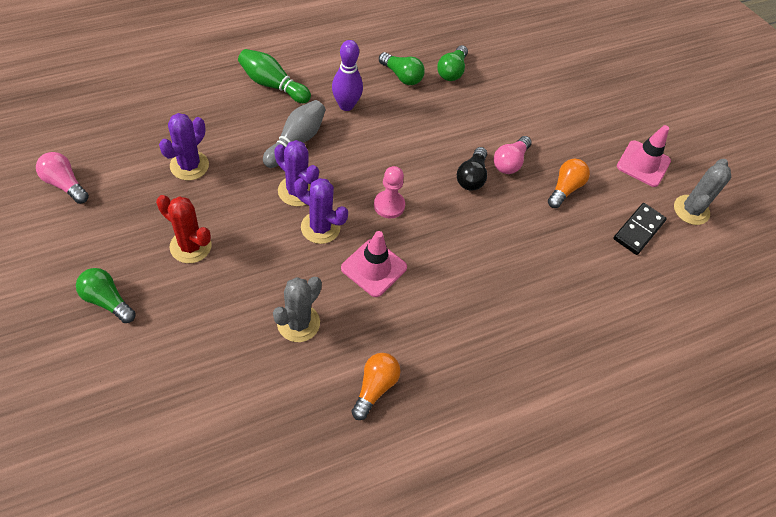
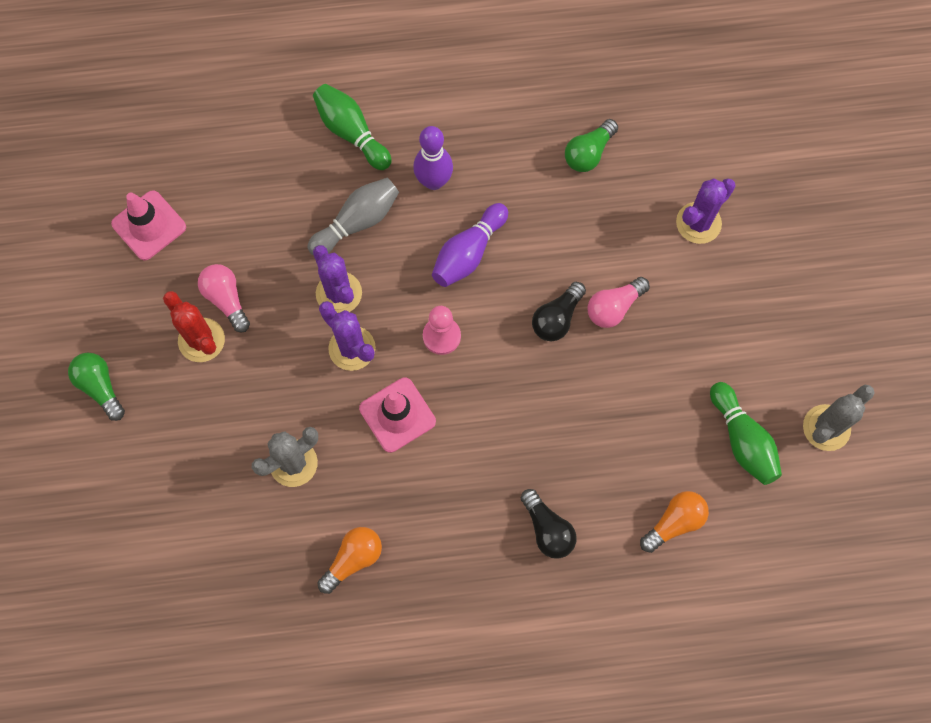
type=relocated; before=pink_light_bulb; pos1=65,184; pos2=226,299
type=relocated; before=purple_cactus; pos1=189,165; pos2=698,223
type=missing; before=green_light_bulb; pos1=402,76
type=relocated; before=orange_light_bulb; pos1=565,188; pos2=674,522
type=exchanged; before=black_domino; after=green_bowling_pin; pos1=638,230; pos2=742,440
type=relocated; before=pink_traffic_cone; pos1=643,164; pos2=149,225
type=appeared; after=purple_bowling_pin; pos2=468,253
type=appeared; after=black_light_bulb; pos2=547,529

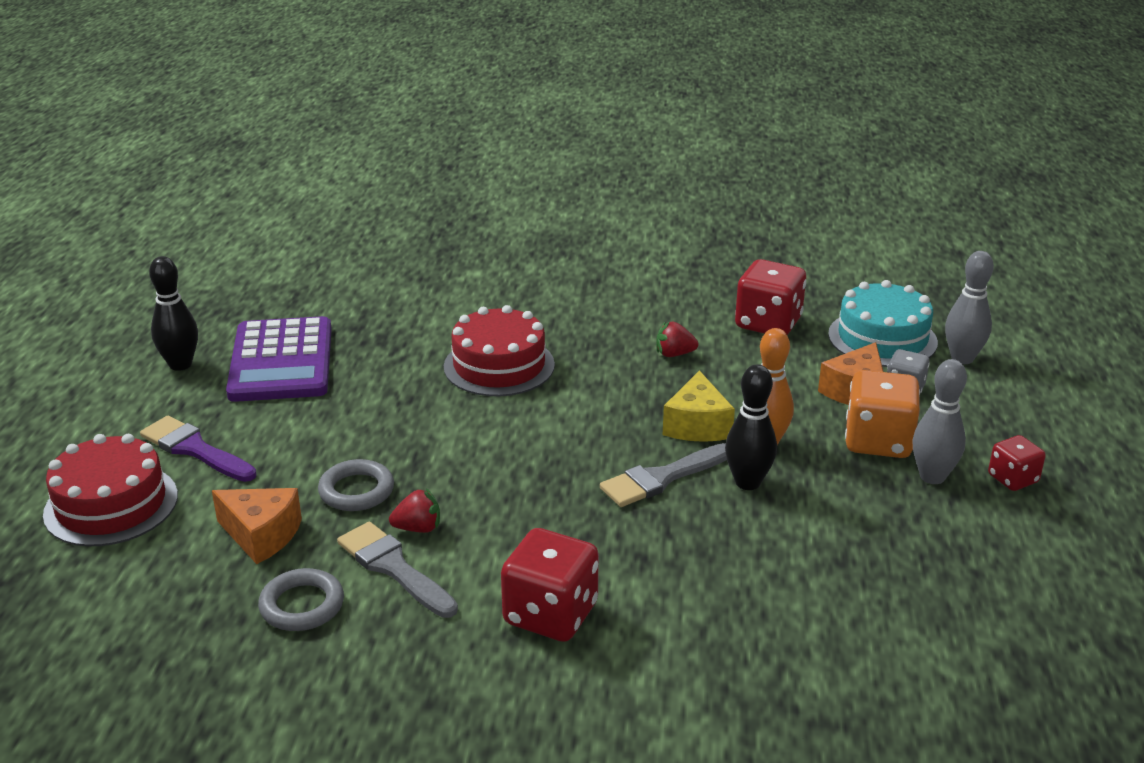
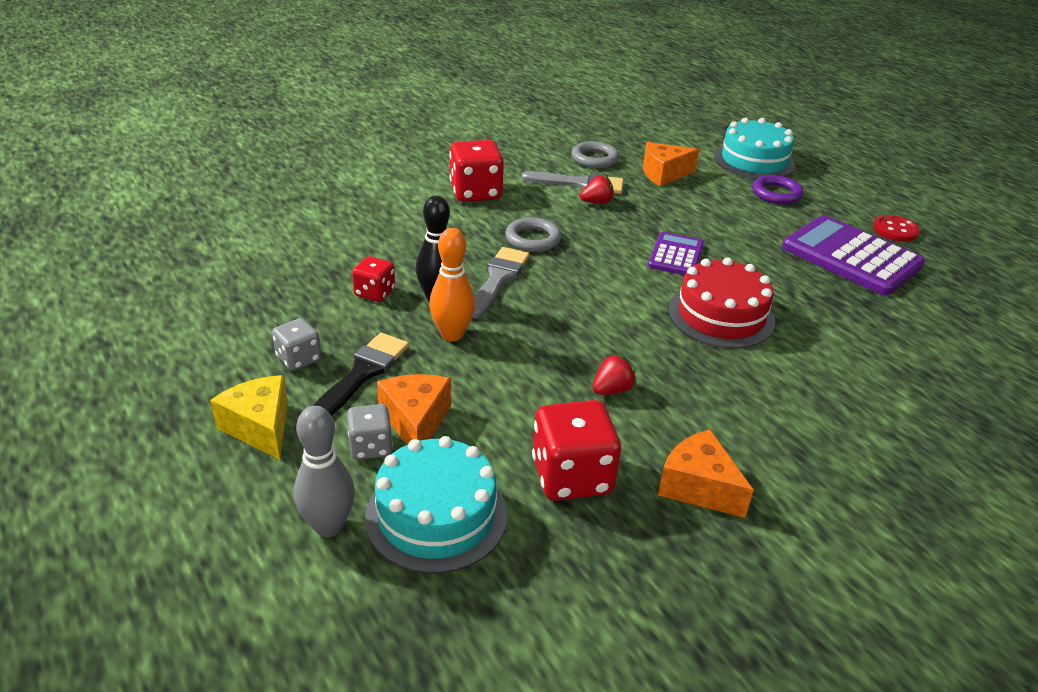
type=colour; before=red_cake; after=turquoise_cake; pos1=111,504; pos2=754,161
type=exchanged; before=purple_brush; after=purple_ring; pos1=195,449; pos2=776,194
type=exchanged; before=black_bowling_pin; after=red_button; pos1=180,364; pos2=895,230
type=relocated; before=grey_ring; pos1=356,491; pos2=533,239
type=spun; before=red_strawberry; pos1=418,528; pos2=597,202; turn=-150
type=relocated; before=yellow_cheese; pos1=697,425; pos2=260,427
type=exchanged; before=orange_dice; after=black_brush; pos1=878,441; pos2=362,374
type=exchanged; before=grey_bowling_pin; after=grey_dice; pos1=932,477; pos2=299,359
type=relocated; before=red_dice; pos1=1012,479; pos2=375,293
type=appeared; after=purple_calculator; pos2=676,255
type=appeared; after=orange_cheese; pos2=698,487

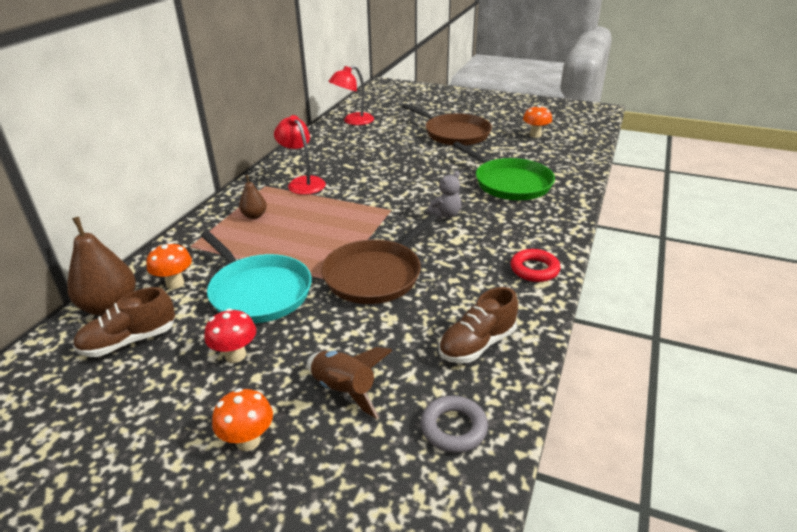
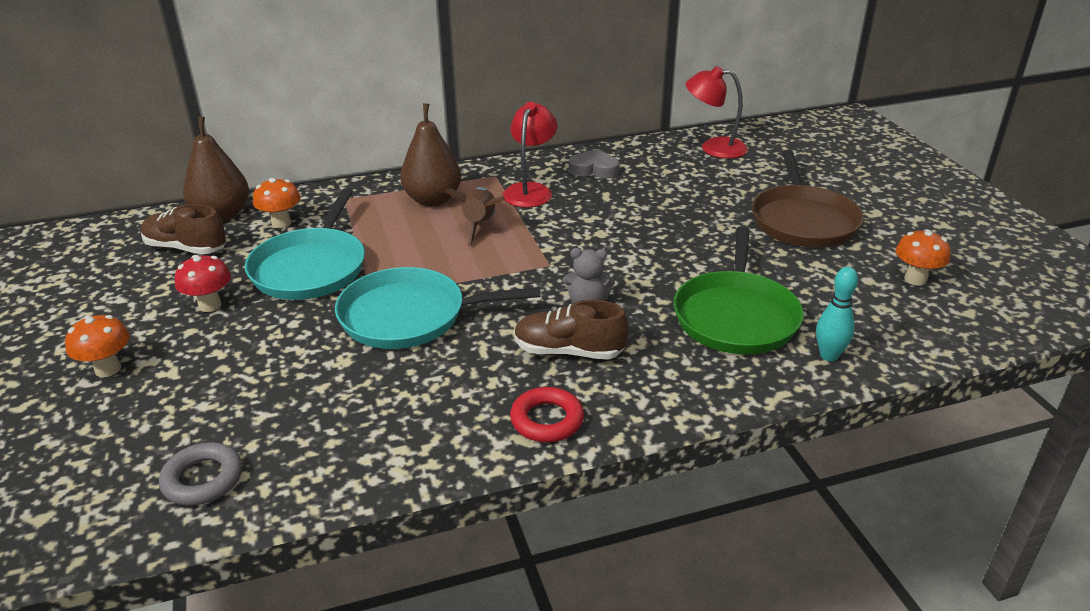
type=size; before=brown_pear; pos1=254,216; pos2=433,200; scale=1.83
type=relocated; before=brown_rocket; pos1=344,390; pos2=479,225
type=colour; before=brown_pan; after=turquoise_pan; pos1=376,275; pos2=409,316
type=relocated; before=brown_shoe; pos1=477,344; pos2=569,351
type=appeared; after=grey_heart; pos2=594,169
type=appeared; after=turquoise_bowling_pin; pos2=829,355

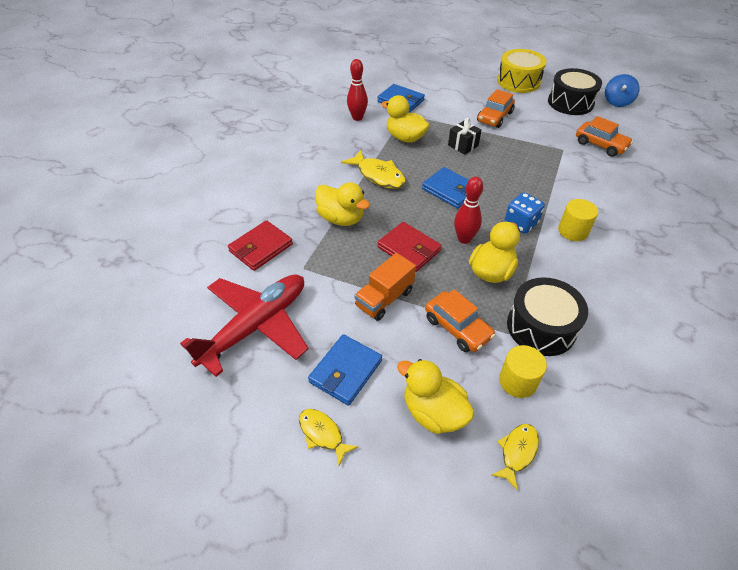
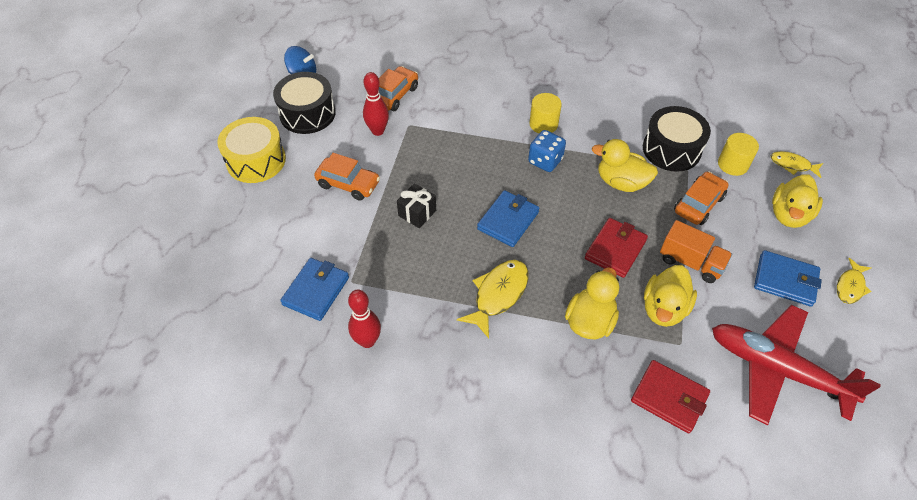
type=relocated; before=yellow_duck; pos1=405,138; pos2=664,309
type=relocated; before=red_bowling_pin; pos1=464,239; pos2=378,131

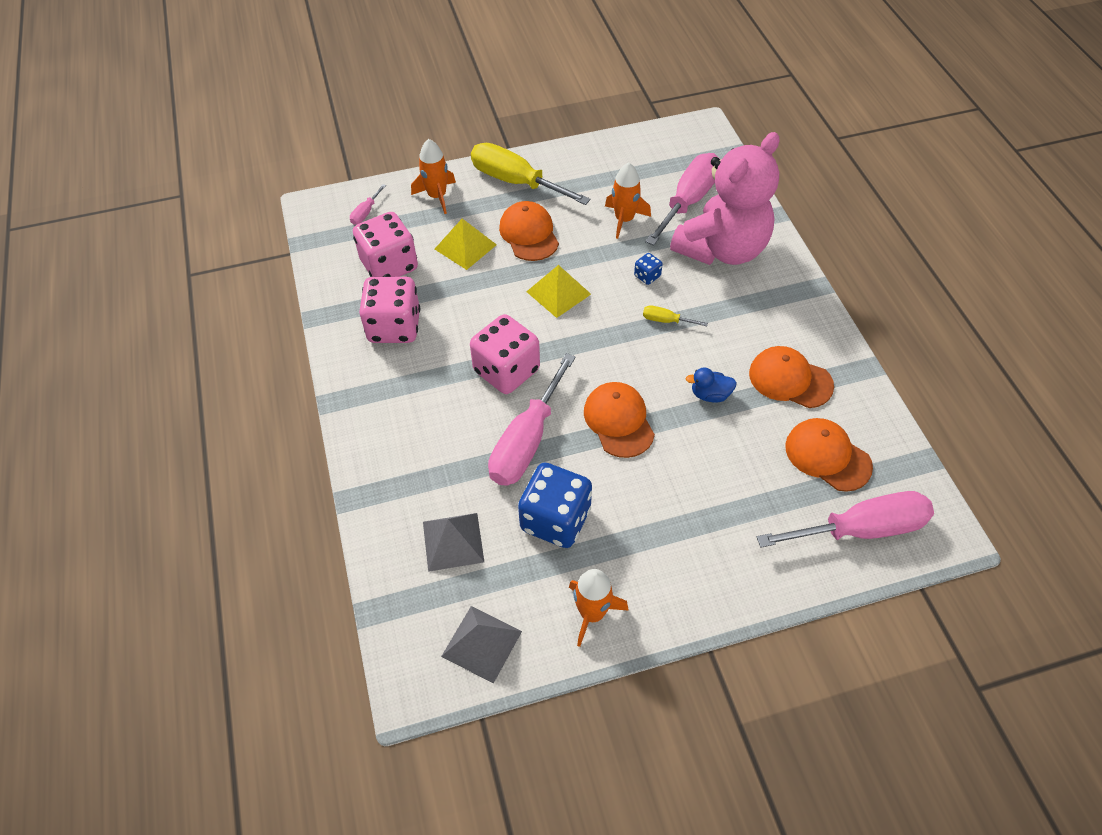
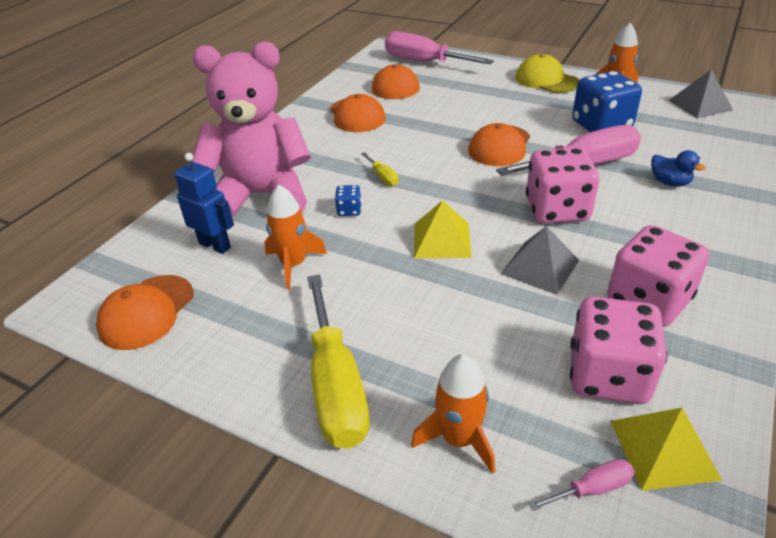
type=relocated; before=grey_pyramid; pos1=453,541; pos2=540,266
type=relocated; before=yellow_pyramid; pos1=465,246; pos2=663,449
type=relocated; before=orange_cap; pos1=529,234; pos2=147,312
type=exchanged; before=pink_screwdriver; after=blue_robot; pos1=688,201; pos2=215,245
type=relocated; before=blue_duck; pos1=710,395; pos2=669,182
type=appeared; after=yellow_cap; pos2=546,80

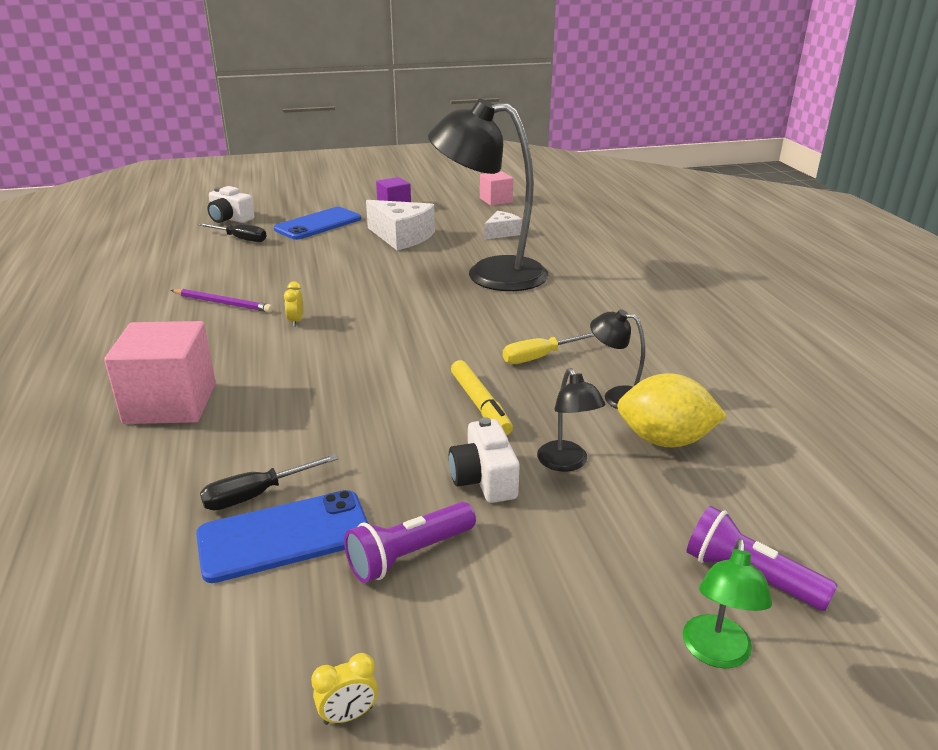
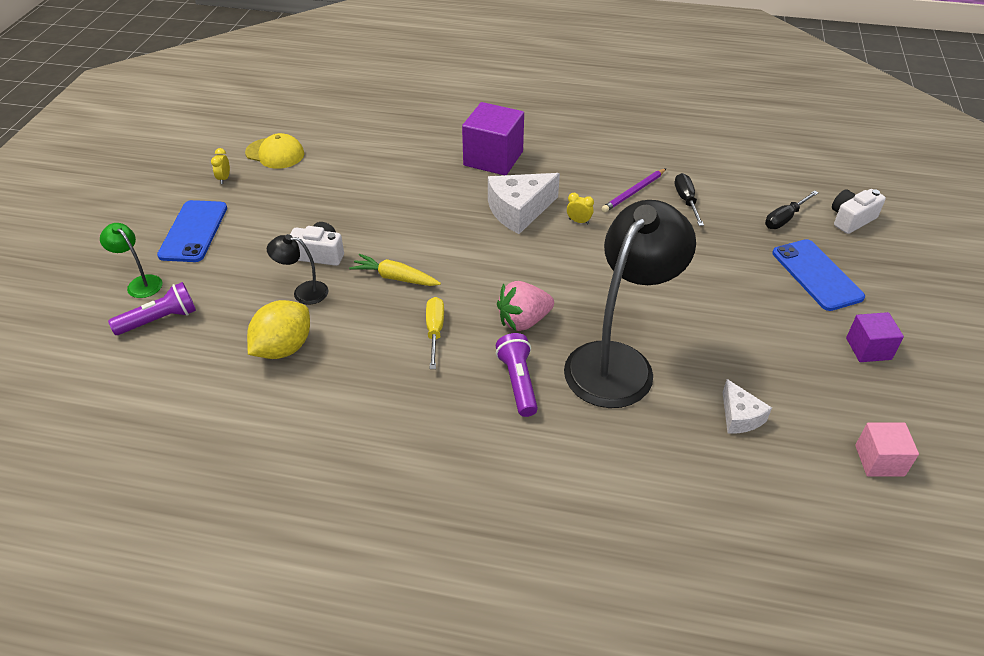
type=colour; before=pink_cube; after=purple_cube; pos1=170,403; pos2=493,158
type=relocated; before=blue_phone; pos1=284,536; pos2=193,231
type=relocated; before=black_screwdriver; pos1=256,495; pos2=686,201
type=relocated; before=purple_flashlight; pos1=409,555; pos2=518,382
type=relocated; before=white_cheese; pos1=402,237; pos2=519,211
type=exchanged; before=yellow_marker; after=yellow_carrot; pos1=480,404; pos2=395,278
type=missing; before=black_lamp; pos1=617,397
type=appeared; after=yellow_cap; pos2=275,153
type=appeared; after=pink_strawberry; pos2=523,321

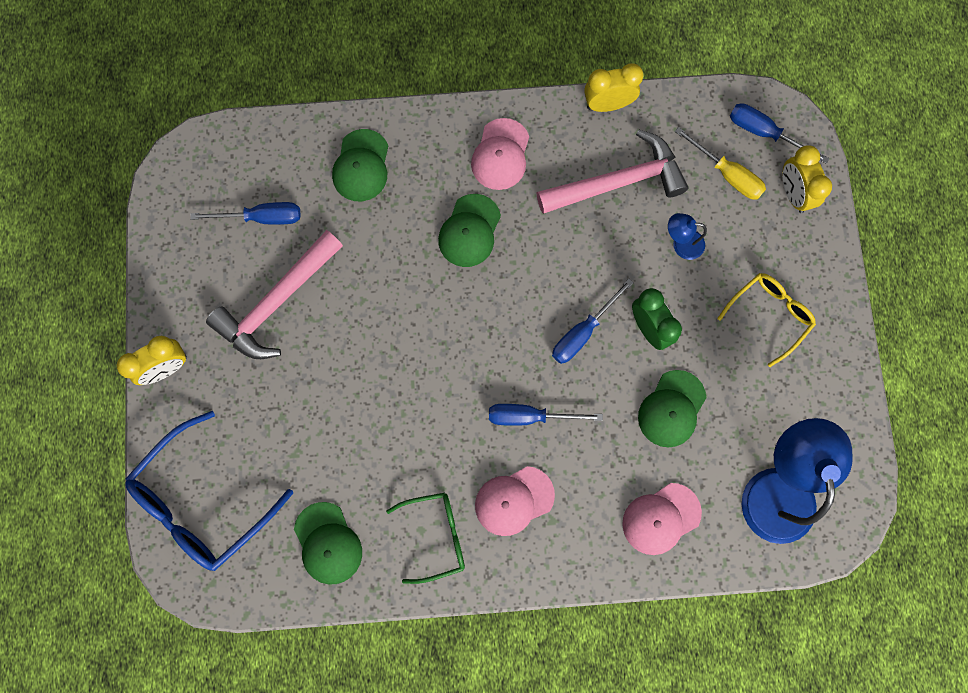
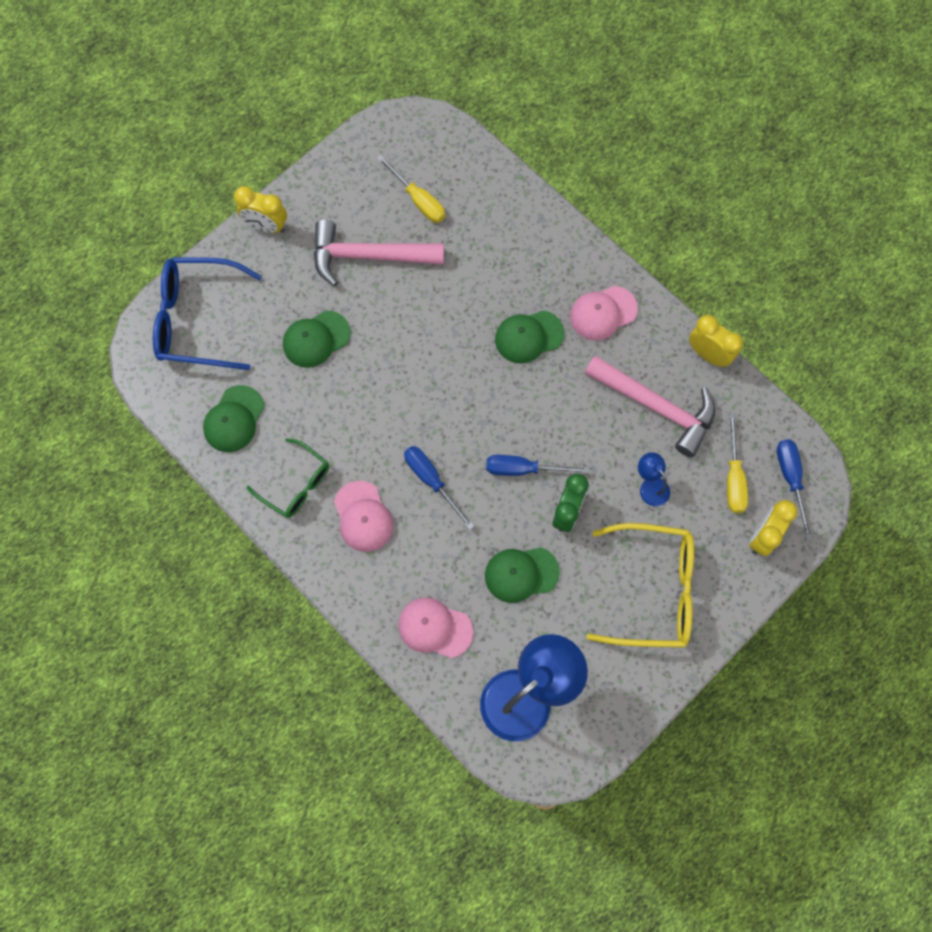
type=colour; before=blue_screwdriver; after=yellow_screwdriver; pos1=262,217; pos2=418,200
type=relocated; before=green_cap; pos1=361,166; pos2=316,339
type=spun; before=pink_cap; pos1=514,500; pos2=363,516; turn=-135
type=size; before=yellow_glasses; pos1=769,315; pos2=653,590; scale=1.65

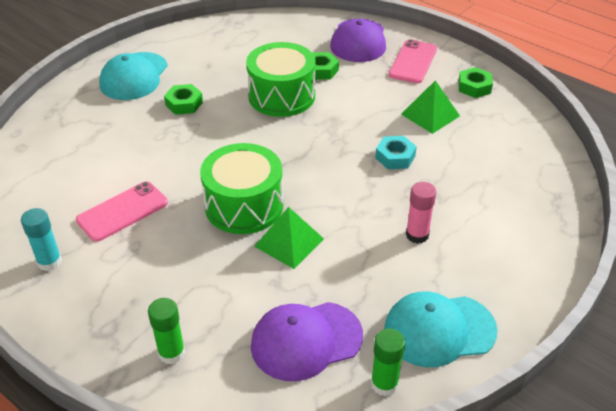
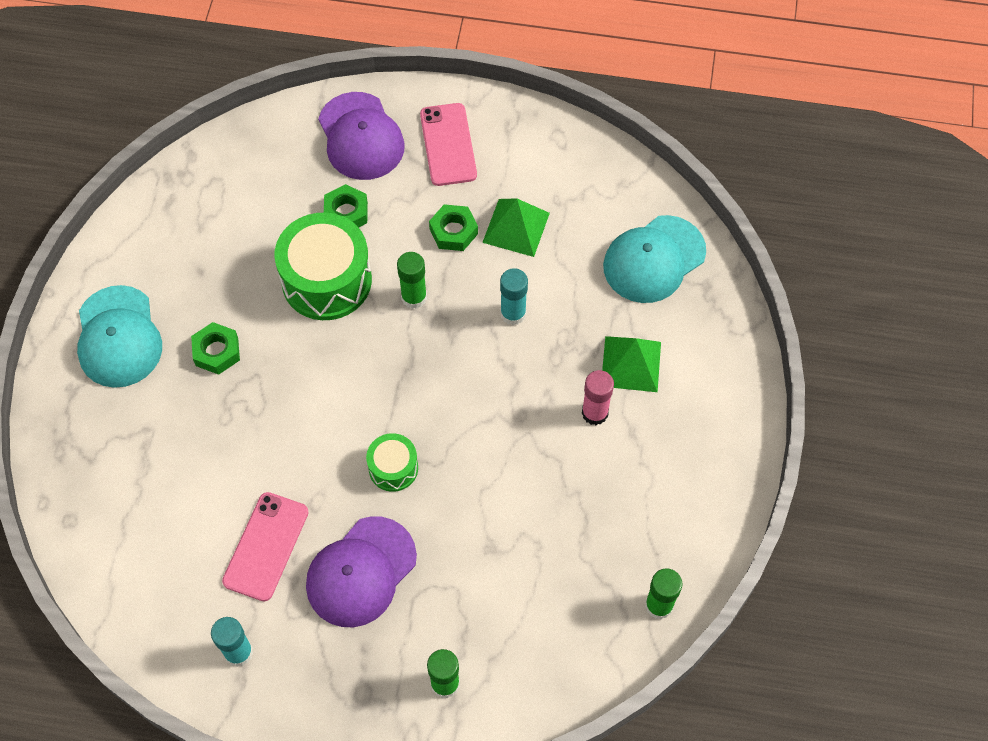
type=size; before=green_drum; pos1=244,205; pos2=393,468; scale=0.52
type=relocated; before=purple_cap; pos1=306,341; pos2=361,572
type=relocated; before=green_pyramid; pos1=289,242; pos2=631,364
type=exchanged; before=turquoise_nut; after=turquoise_glue_stick; pos1=395,157; pos2=513,313
type=relocated; before=turquoise_cap; pos1=439,330; pos2=654,259
type=relocated; before=green_nut; pos1=474,87; pos2=453,231
type=appeared; after=green_glue_stick; pos2=414,297

